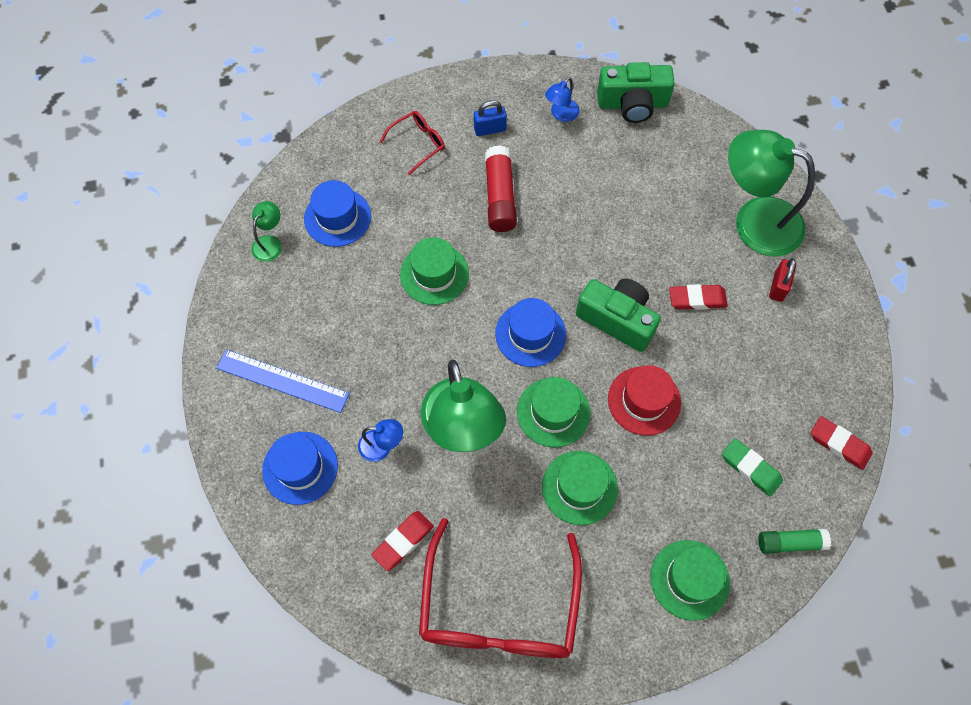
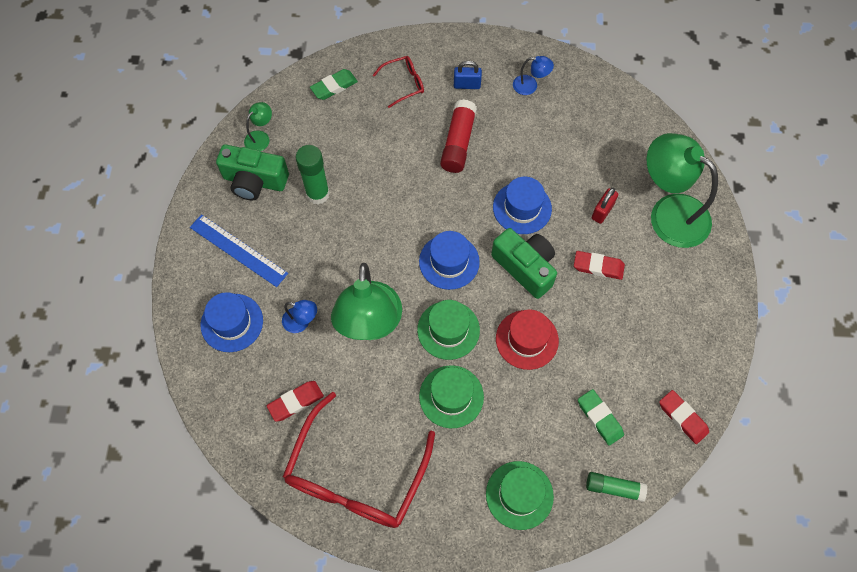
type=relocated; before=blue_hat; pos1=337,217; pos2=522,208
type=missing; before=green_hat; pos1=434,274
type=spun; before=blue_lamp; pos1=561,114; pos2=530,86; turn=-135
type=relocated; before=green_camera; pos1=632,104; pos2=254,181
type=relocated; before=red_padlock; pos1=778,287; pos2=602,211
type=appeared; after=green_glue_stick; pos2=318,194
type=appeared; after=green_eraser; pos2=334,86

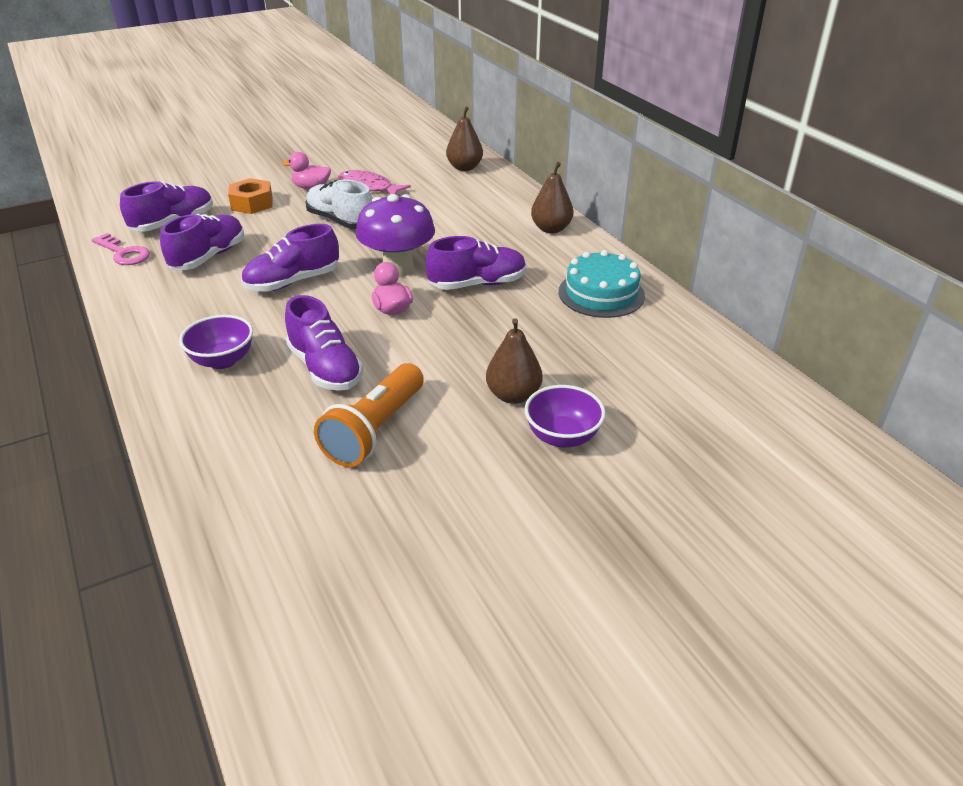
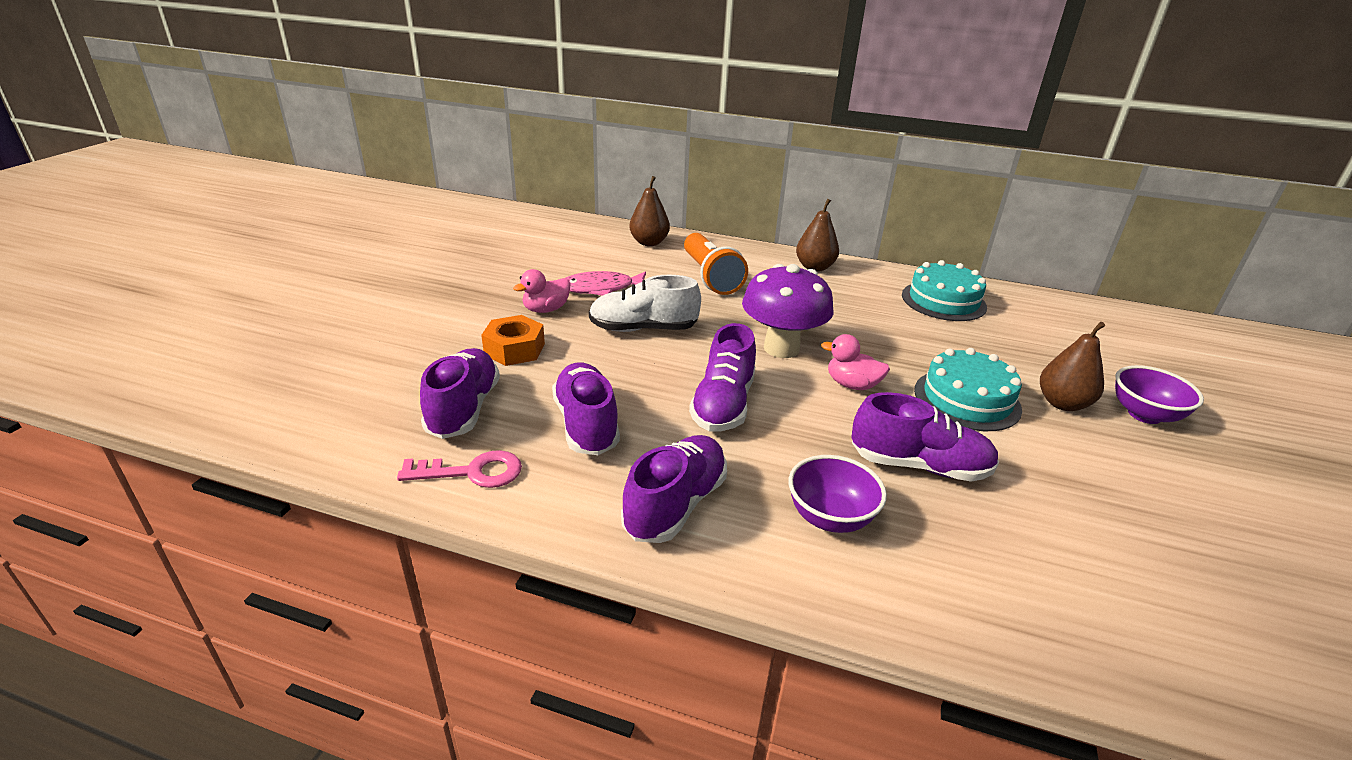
type=relocated; before=orange_flashlight; pos1=374,430; pos2=710,277
type=relocated; before=purple_shoe; pos1=477,284; pos2=675,505
type=appeared; after=turquoise_cake; pos2=967,399

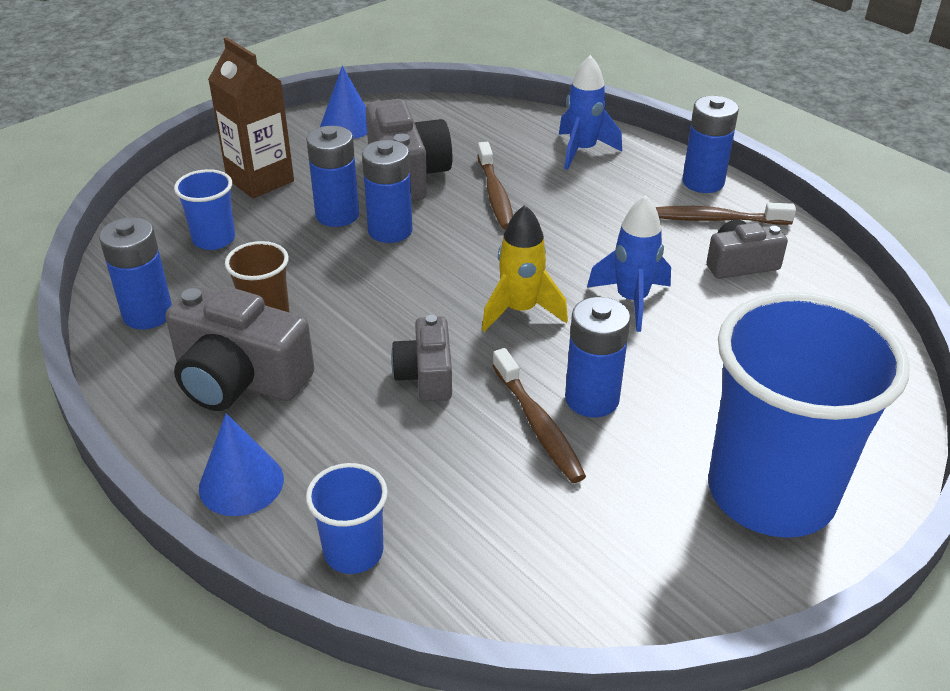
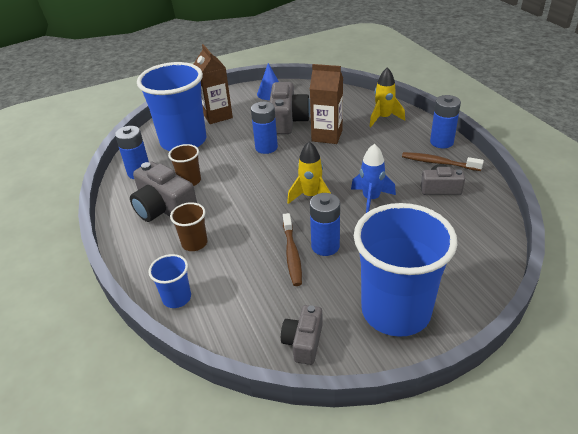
type=size; before=blue_cup; pos1=214,239; pos2=183,141; scale=2.25
type=missing; before=blue_cone; pos1=241,483
type=missing; before=blue_battery; pos1=337,215
type=relocated; before=grey_camera; pos1=426,375; pos2=303,342
type=exchanged; before=brown_toothbrush; after=brown_carton; pos1=495,194; pos2=327,136
type=colour; before=blue_rocket; after=yellow_rocket; pos1=582,151; pos2=383,118
type=appeared; after=brown_cup; pos2=194,243

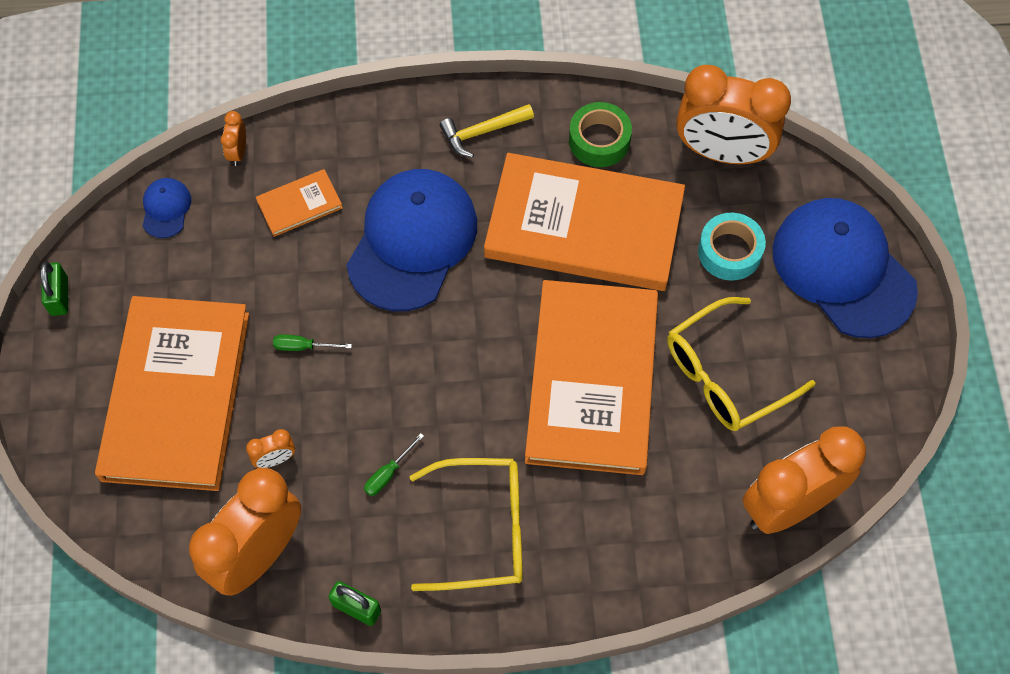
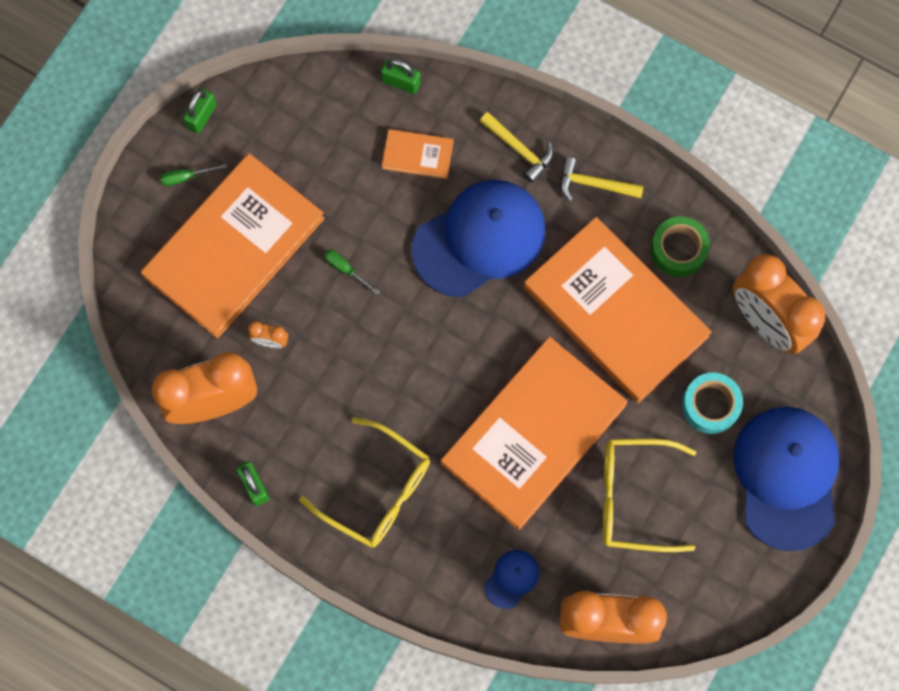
type=relocated; before=blue_cap; pos1=166,208; pos2=512,578
type=exchanged; before=orange_clock; after=green_padlock; pos1=238,152; pos2=401,82
type=relocated; before=green_screwdriver; pos1=388,473; pos2=186,177
type=appeared; after=yellow_hammer; pos2=519,149

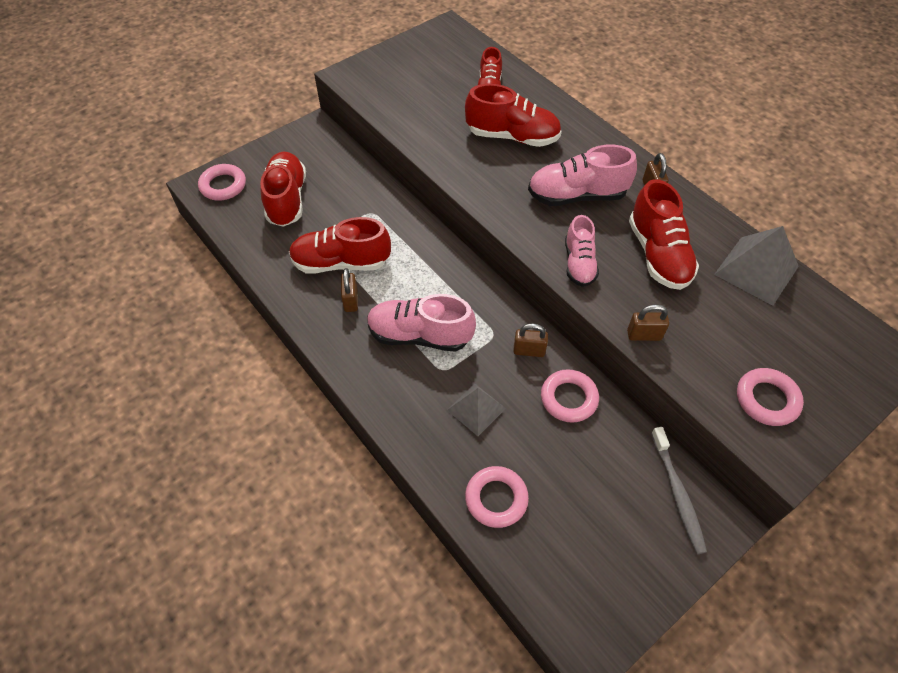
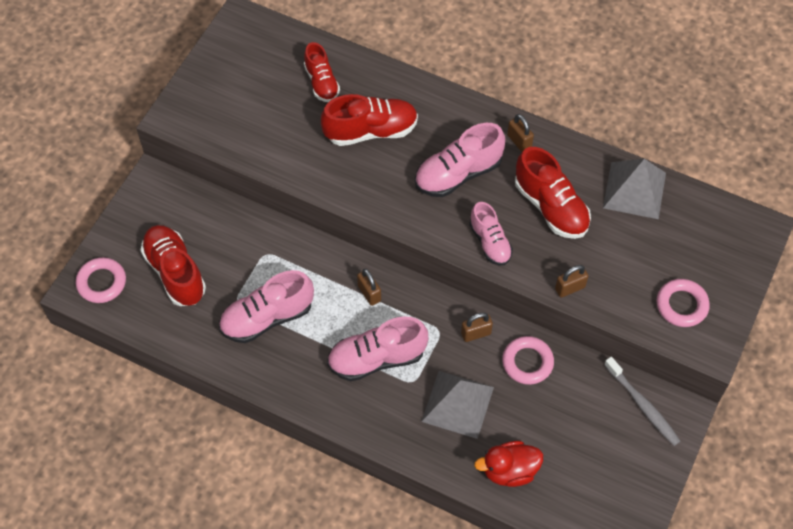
type=colour; before=red_shoe; after=pink_shoe; pos1=341,263; pos2=267,317
type=relocated; before=brown_padlock; pos1=351,300; pos2=369,293
type=size; before=grey_pyramid; pos1=476,409; pos2=457,404; scale=1.54
type=exchanged; before=pink_ring; after=red_duck; pos1=496,499; pos2=509,470

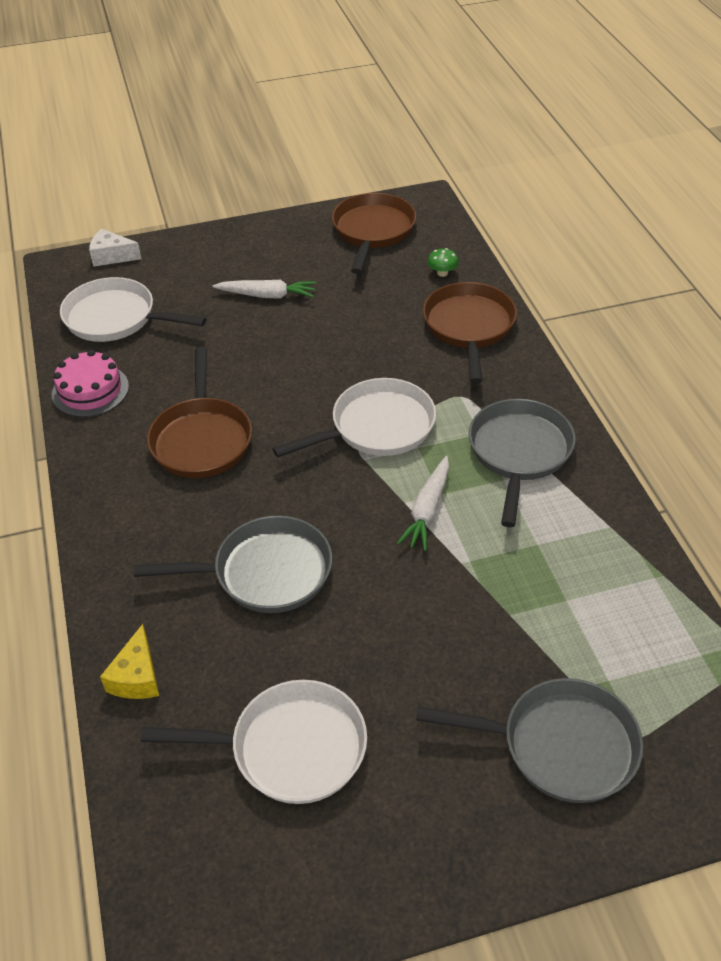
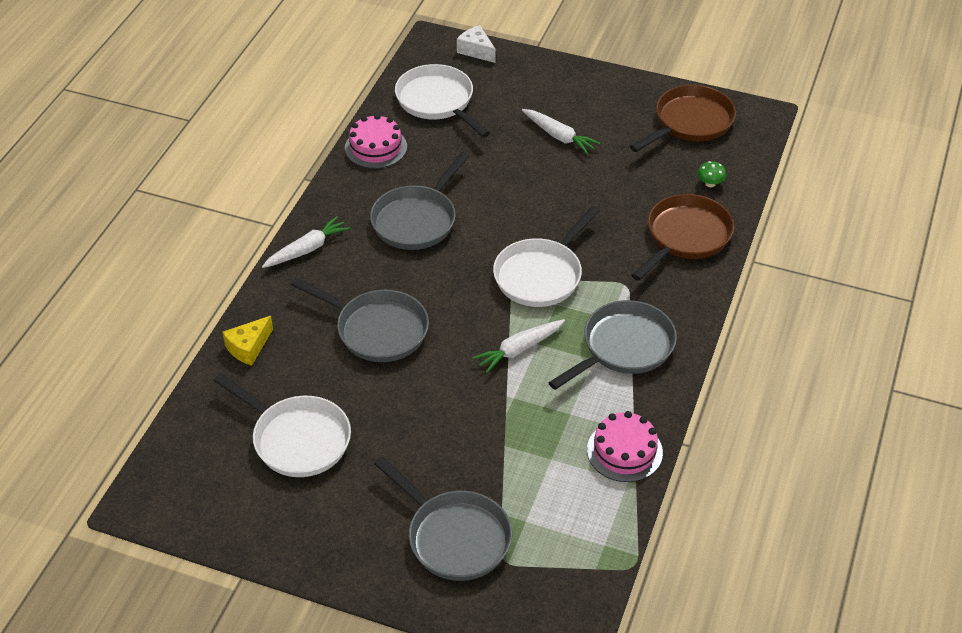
type=colour; before=brown_pan; after=grey_pan; pos1=201,439; pos2=417,220
type=spun; before=white_pan; pos1=376,427; pos2=541,275; turn=120
type=appeared; after=white_carrot; pos2=307,249
type=appeared; after=pink_cake; pos2=624,451

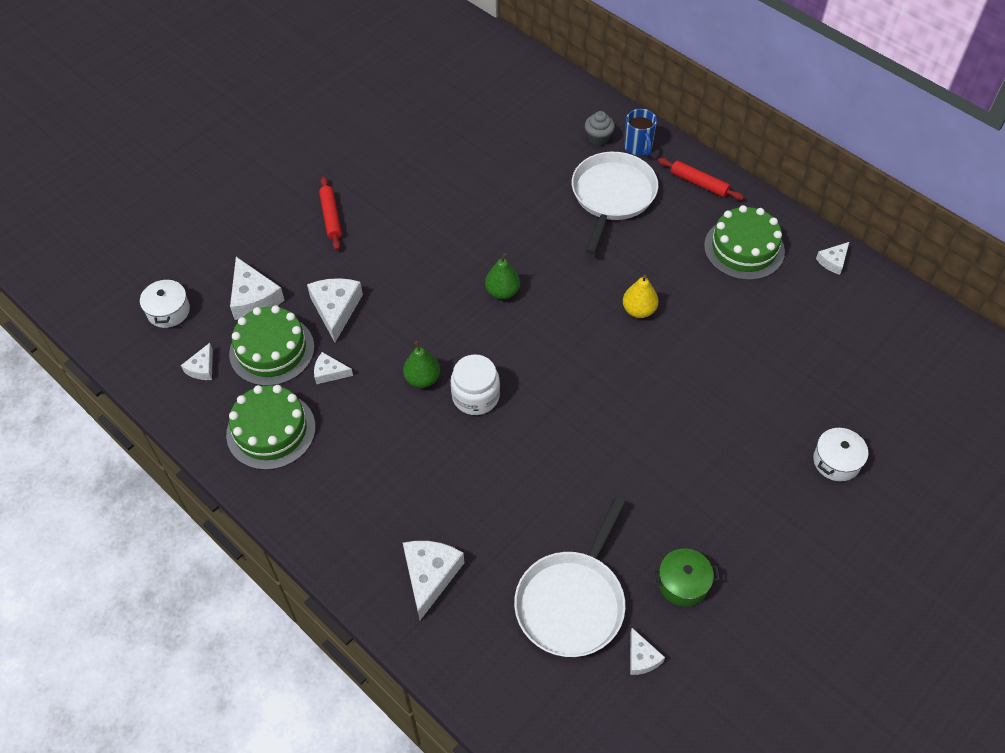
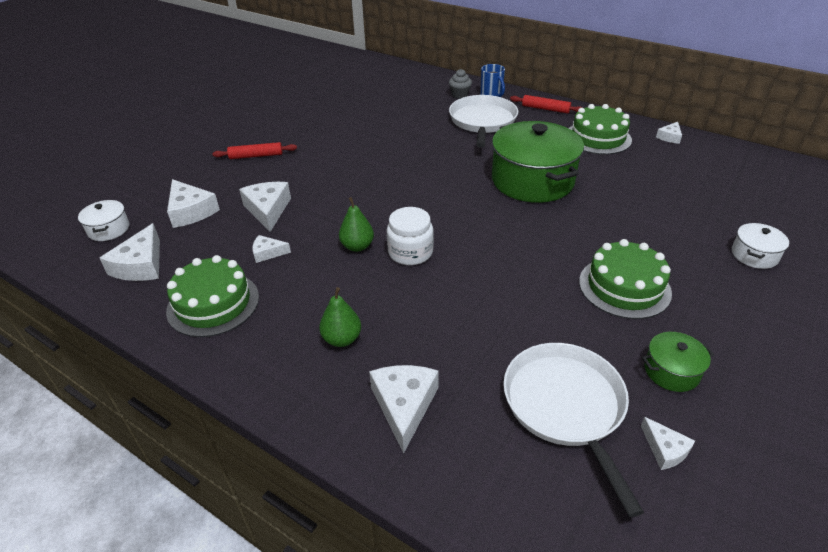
type=size; before=white_cheese; pos1=202,368; pos2=141,265; scale=1.78
type=relocated; before=green_cake; pos1=272,350; pos2=624,287
type=spun; before=red_rolling_pin; pos1=331,217; pos2=256,156; turn=-75
type=relocated; before=green_pear; pos1=502,292; pos2=342,339
type=spun; before=white_pan; pos1=572,602; pos2=566,406; turn=150
type=exchanged; before=yellow_pear; after=green_pot; pos1=639,310; pos2=532,181

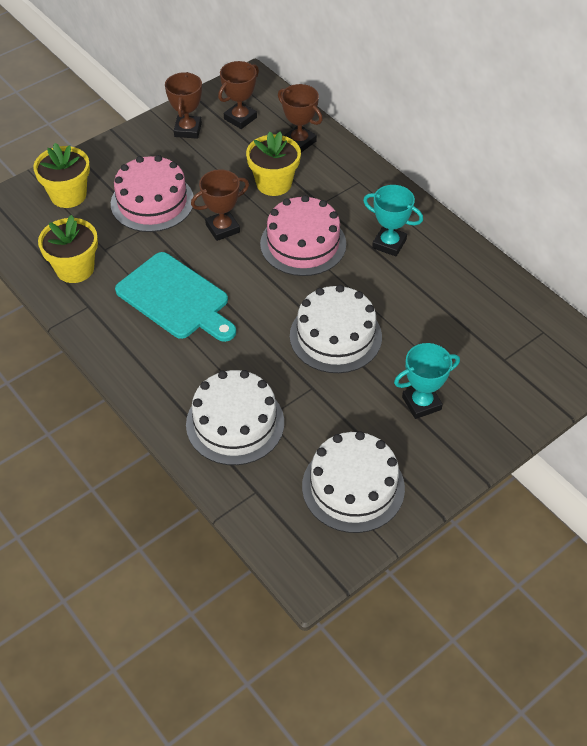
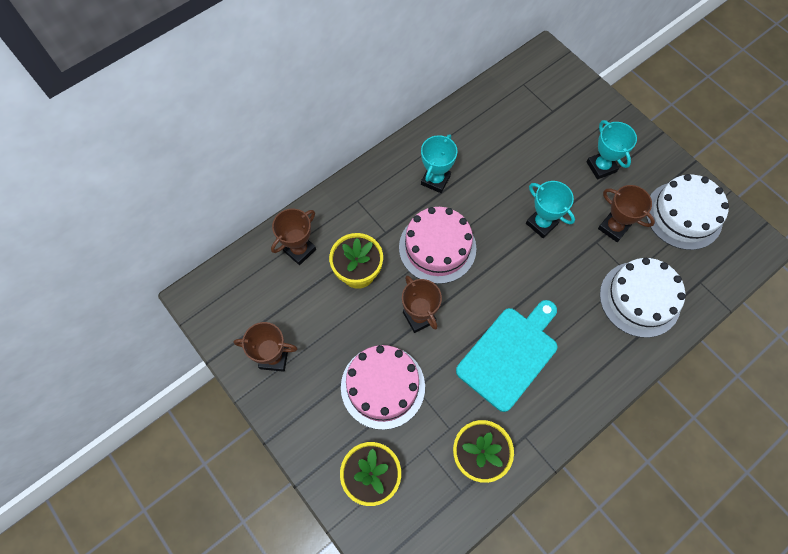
type=relocated; before=brown_trophy; pos1=240,118; pos2=613,227
type=exchanged; before=white_cake; after=turquoise_trophy; pos1=335,336; pos2=541,223

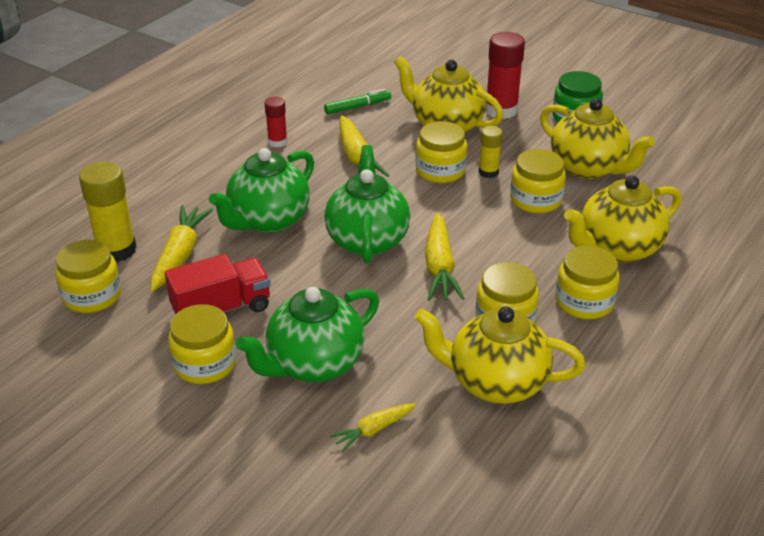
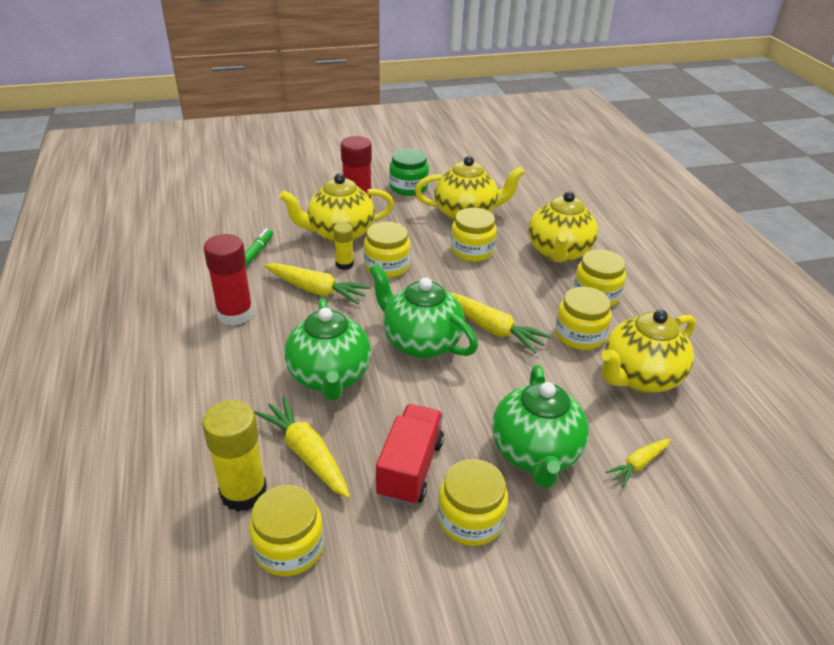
type=size; before=red_glue_stick; pos1=277,142; pos2=235,314; scale=1.76
type=spun; before=yellow_carrot; pos1=374,430; pos2=638,464; turn=45
type=relocated; before=yellow_glue_stick; pos1=488,172; pos2=344,264

